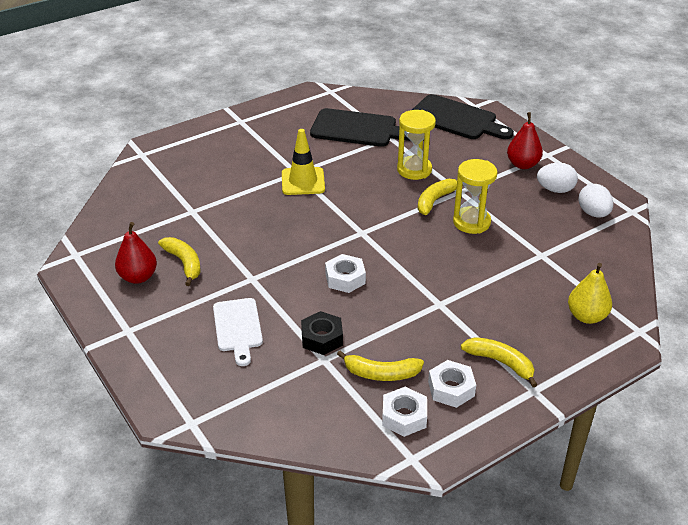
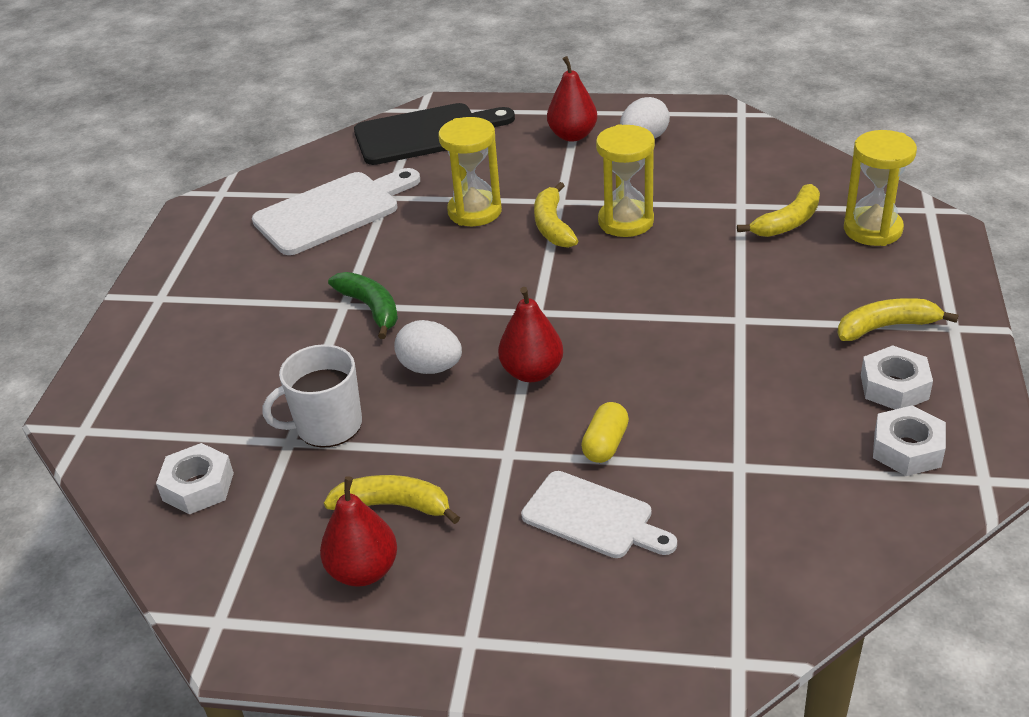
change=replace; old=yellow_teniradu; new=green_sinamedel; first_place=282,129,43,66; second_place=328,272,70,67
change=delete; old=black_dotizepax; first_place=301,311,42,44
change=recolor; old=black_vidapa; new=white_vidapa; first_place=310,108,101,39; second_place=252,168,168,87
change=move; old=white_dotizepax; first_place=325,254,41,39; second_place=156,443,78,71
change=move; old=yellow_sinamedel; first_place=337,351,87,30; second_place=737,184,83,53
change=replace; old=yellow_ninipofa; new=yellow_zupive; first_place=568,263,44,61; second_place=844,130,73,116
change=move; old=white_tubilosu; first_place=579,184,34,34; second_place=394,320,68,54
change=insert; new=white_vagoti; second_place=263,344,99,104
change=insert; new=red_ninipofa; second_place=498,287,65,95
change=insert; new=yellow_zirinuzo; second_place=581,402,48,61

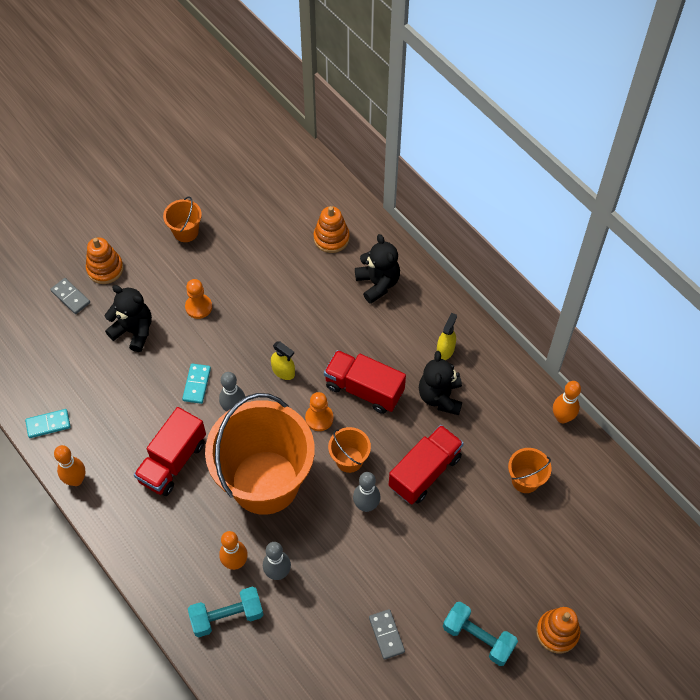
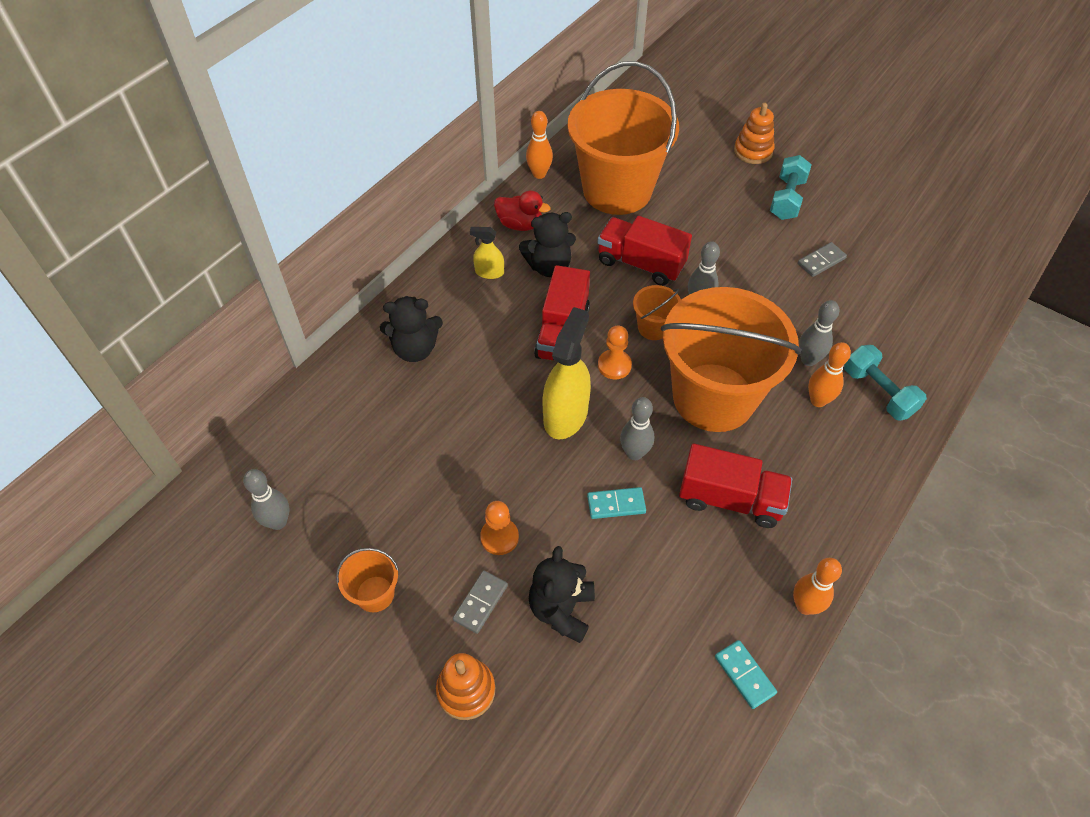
change=move; old=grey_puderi; first_place=50,278,40,36; second_place=453,570,55,64
change=resize; old=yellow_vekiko; first_place=271,341,24,39; second_place=542,307,49,132; factor=1.93
change=delete; old=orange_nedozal; first_place=314,206,36,47
change=rotate; old=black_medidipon; first_place=355,234,45,70; second_place=380,296,63,66; degrees=-150
change=resize; old=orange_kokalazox; first_place=508,448,43,45; second_place=568,61,111,154; factor=2.45
change=insert; new=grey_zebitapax; second_place=243,469,46,61
change=insert; new=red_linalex; second_place=494,190,57,41

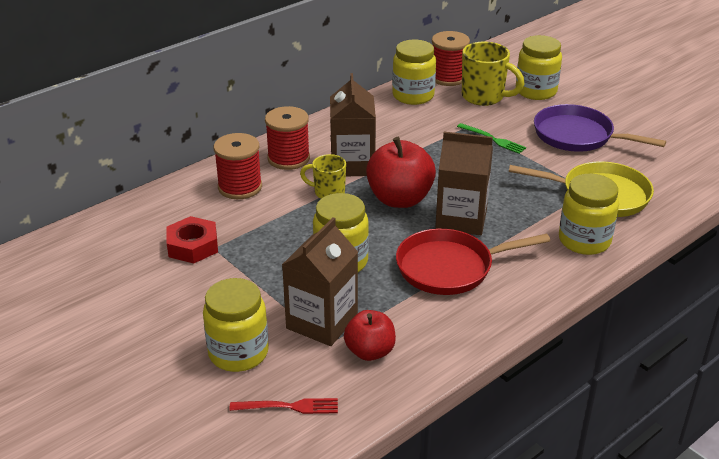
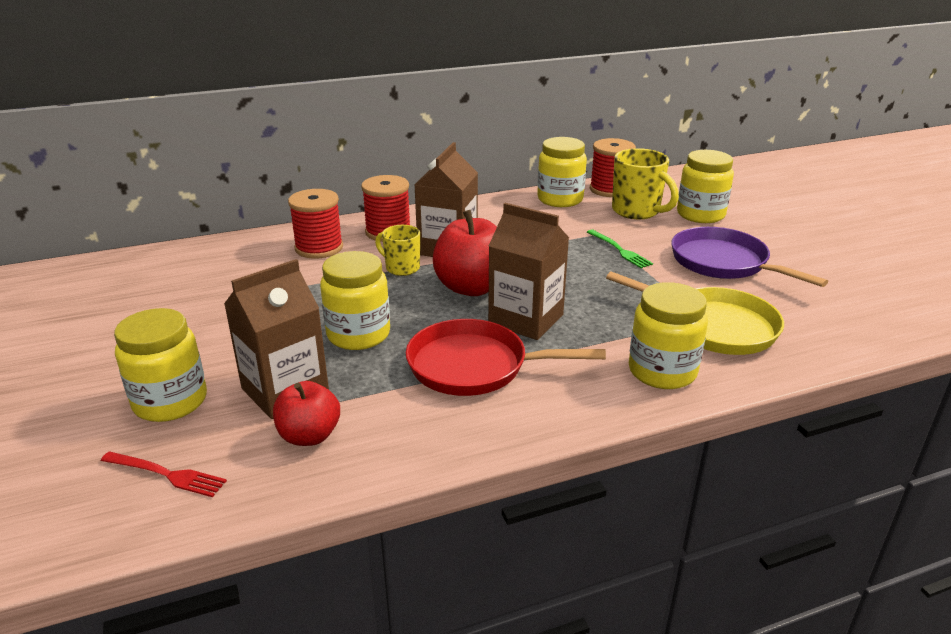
change=delete; old=red_dotizepax; first_place=166,216,52,47

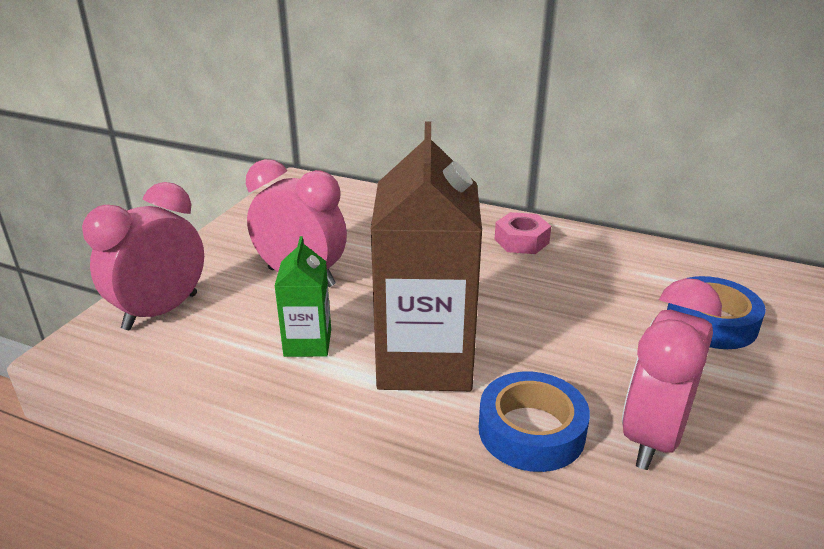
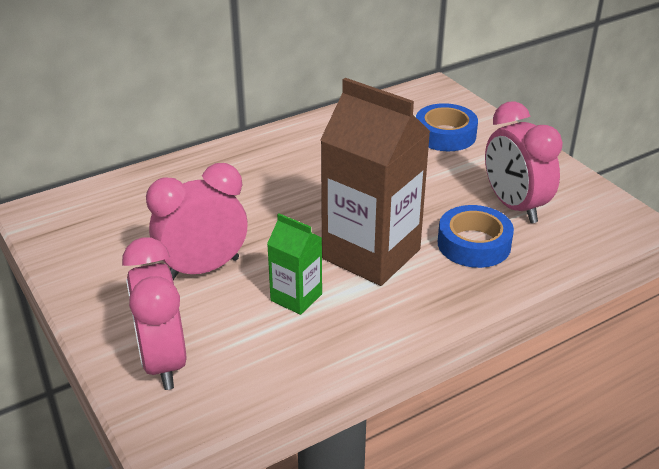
change=delete; old=pink_dotizepax; first_place=495,212,56,42

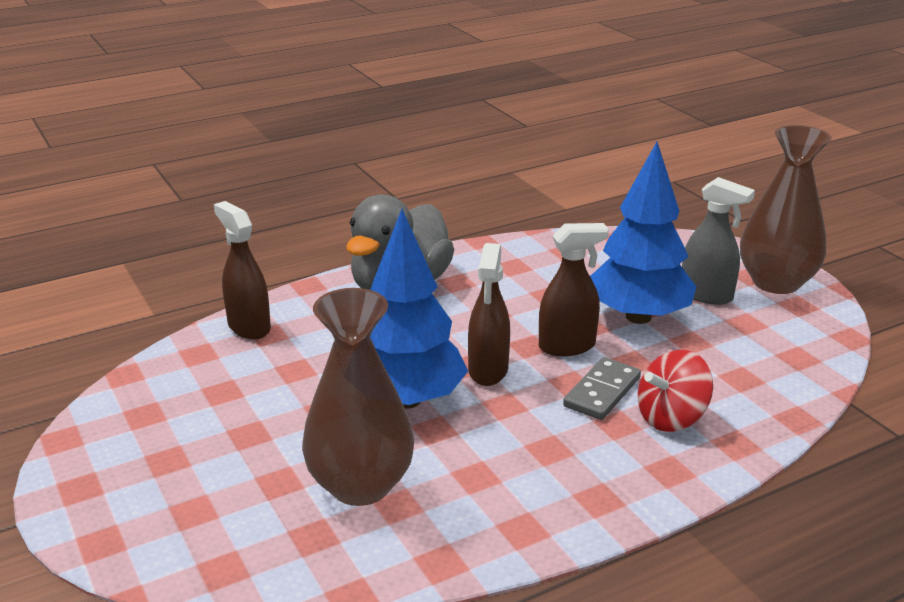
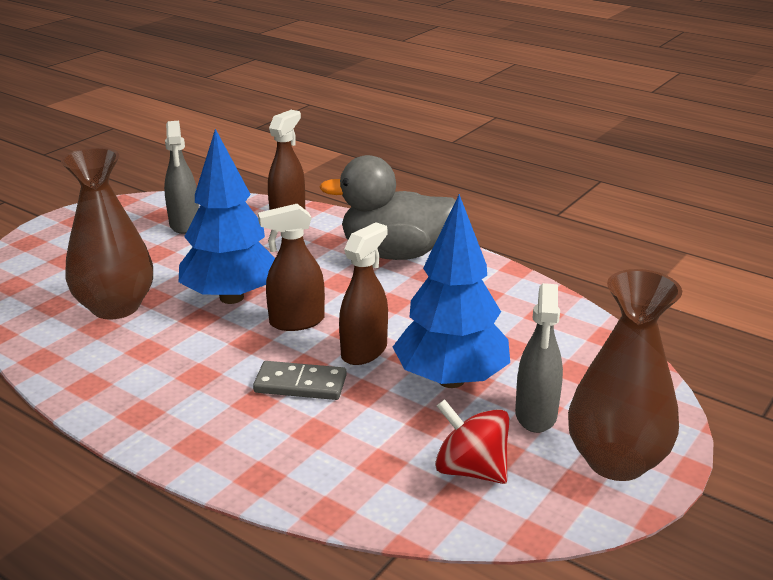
change=rotate; old=brown_vekiko; first_place=539,223,70,133; second_place=339,223,49,142; degrees=-105
change=move; old=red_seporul; first_place=638,350,75,82; second_place=435,399,74,85
change=insert; new=grey_vekiko; second_place=164,121,35,113

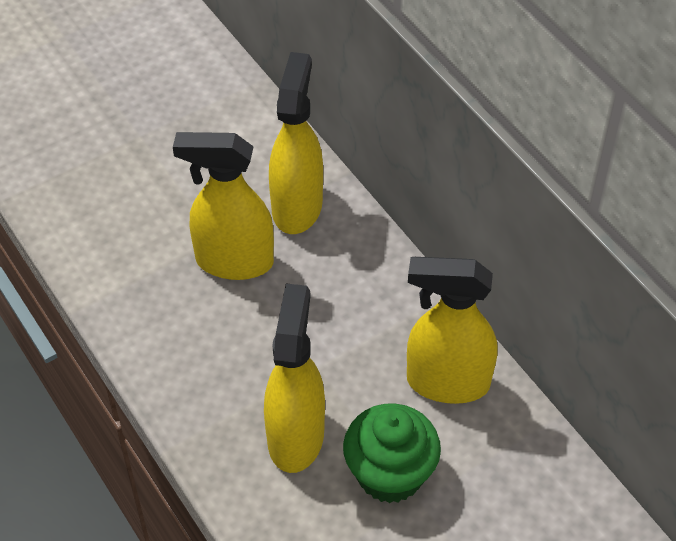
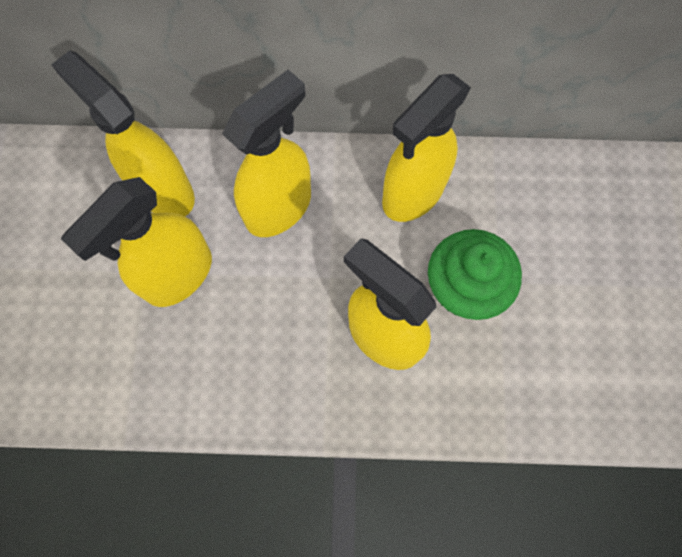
change=insert; new=yellow_vekiko; second_place=222,70,89,167

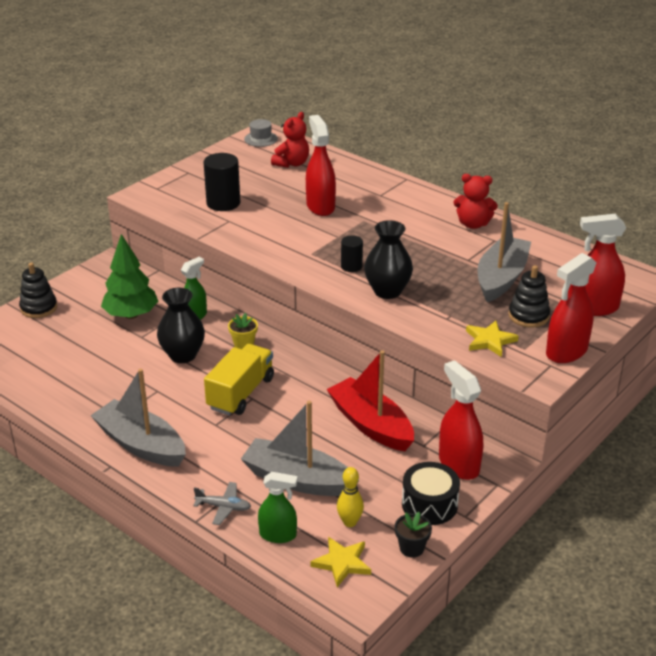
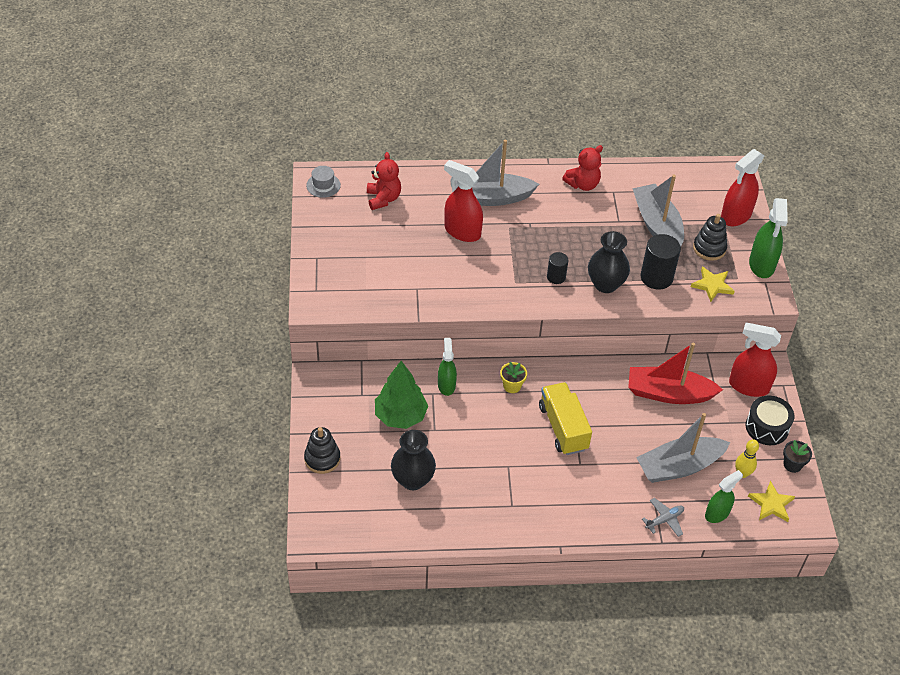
change=move; old=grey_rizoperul; first_place=90,368,96,99; second_place=452,139,87,67
change=move; old=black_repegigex; first_place=157,288,48,75; second_place=391,430,45,60
change=move; old=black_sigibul; first_place=204,153,36,58; second_place=641,234,40,56
change=recolor; old=red_vekiko; new=green_vekiko; first_place=546,253,50,110; second_place=749,198,39,80

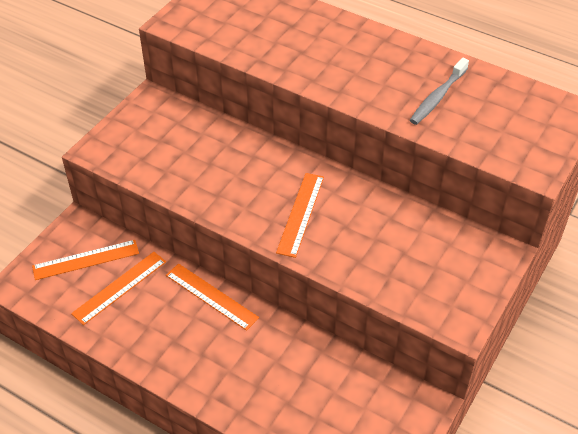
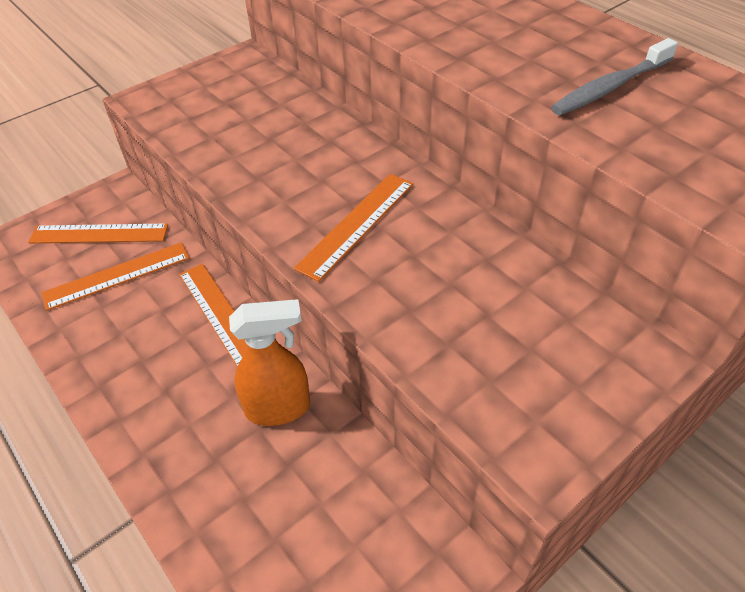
change=insert; new=orange_vekiko; second_place=229,299,81,127

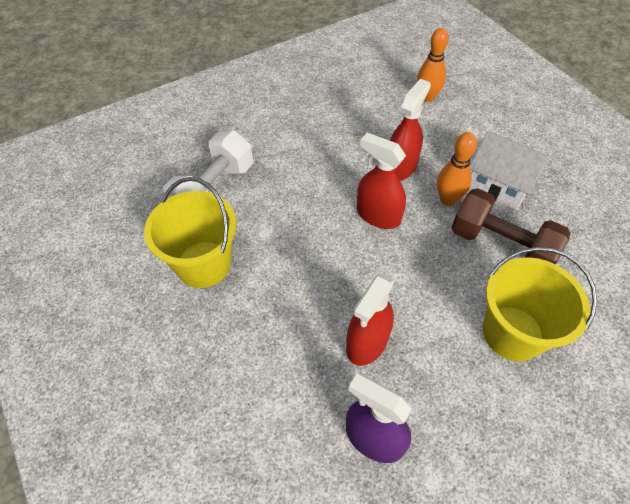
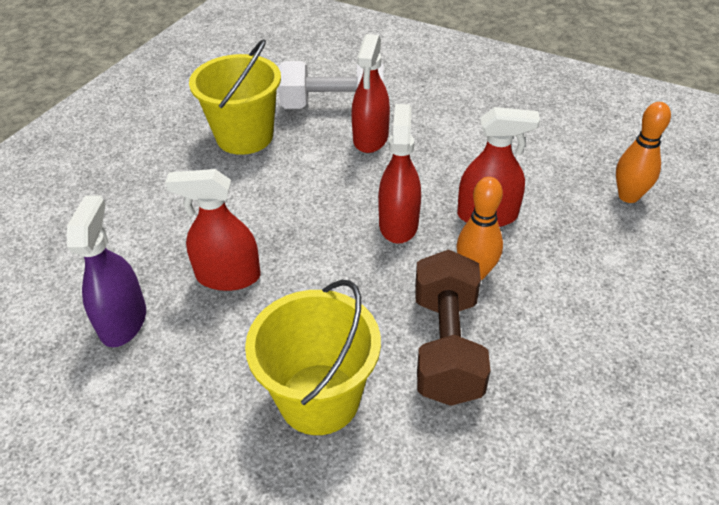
change=delete; old=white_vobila; first_place=469,131,81,79
change=insert; new=red_vekiko; second_place=352,34,38,119

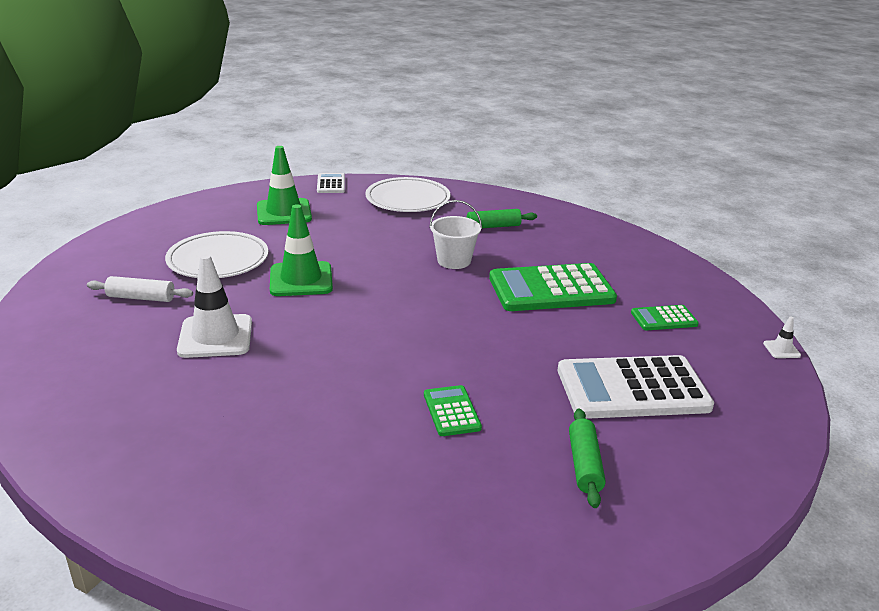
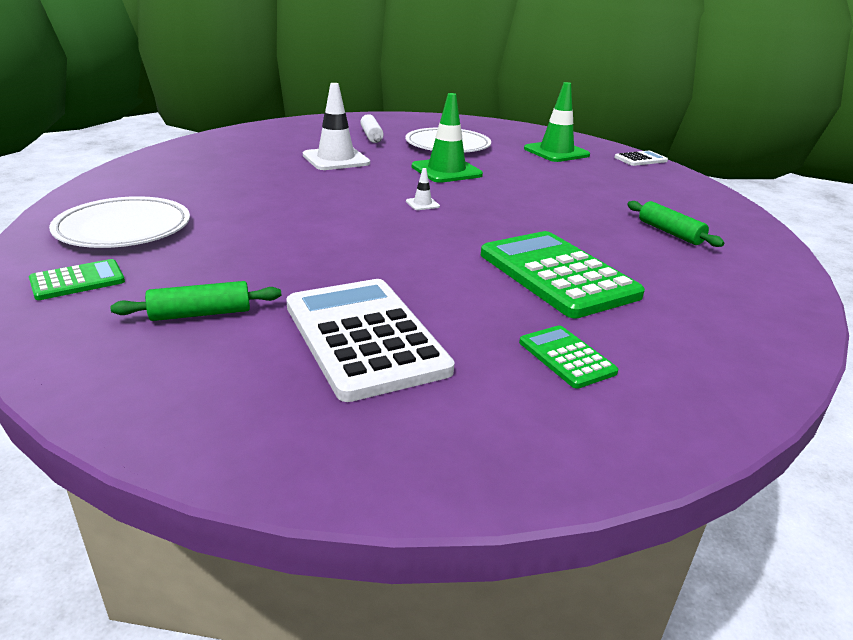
change=move; old=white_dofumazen; first_place=365,177,85,35; second_place=49,196,141,52
change=move; old=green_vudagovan; first_place=424,385,58,51; second_place=29,259,96,41
change=delete; old=white_kokalazox; first_place=429,200,53,69
change=move; old=white_teniradu; first_place=763,316,38,42; second_place=406,168,34,42

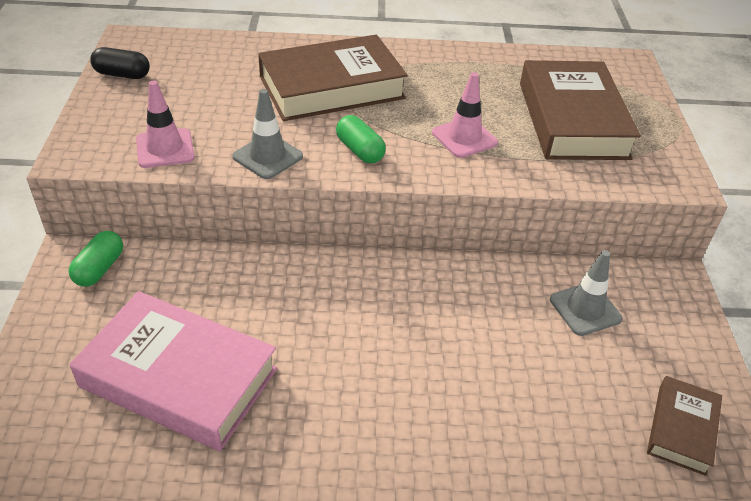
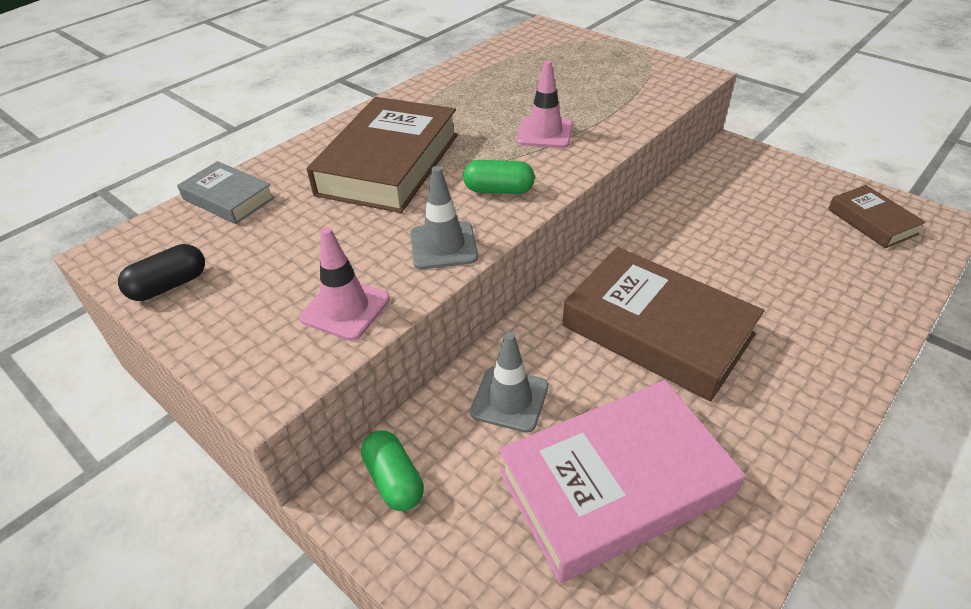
change=move; old=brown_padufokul; first_place=520,60,121,100; second_place=562,247,203,154
change=move; old=grey_teniradu; first_place=550,250,73,86; second_place=470,332,78,101
change=insert; new=grey_padufokul; second_place=177,161,98,63

